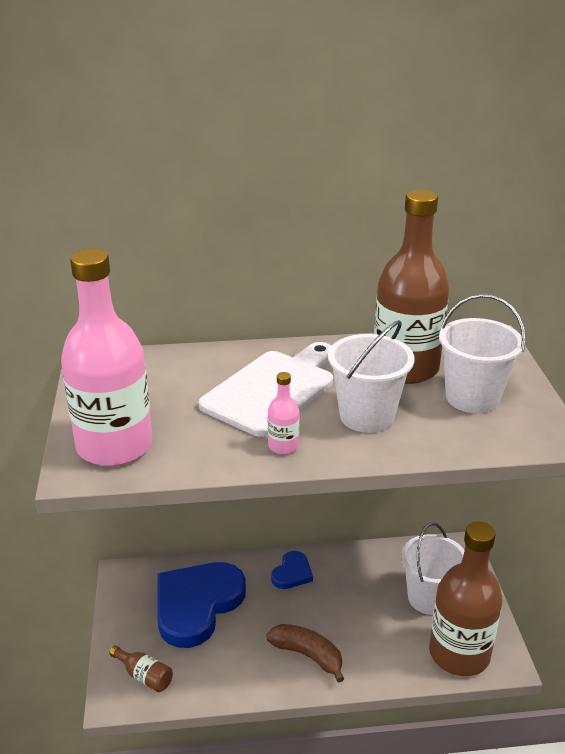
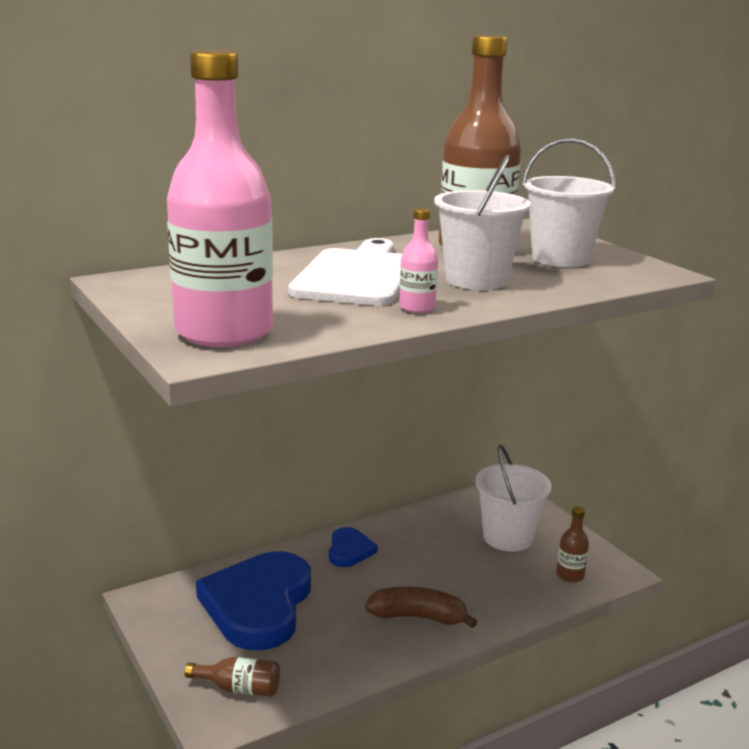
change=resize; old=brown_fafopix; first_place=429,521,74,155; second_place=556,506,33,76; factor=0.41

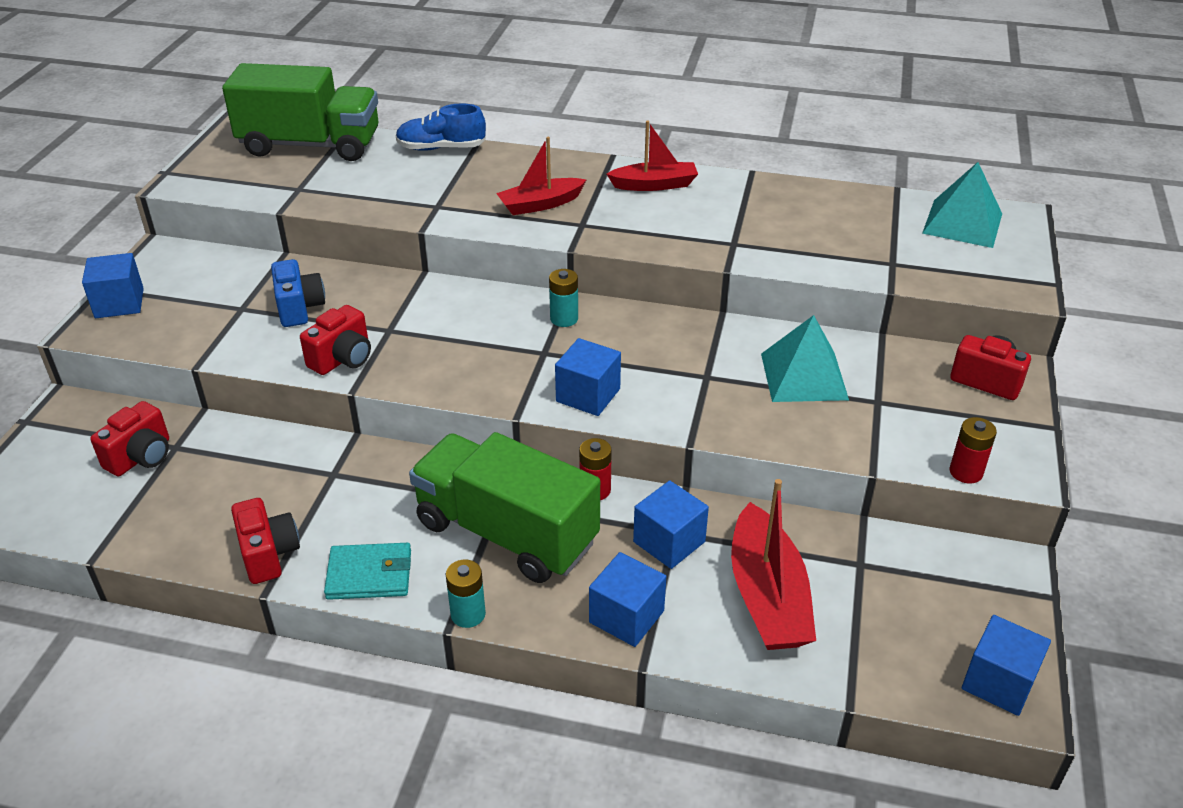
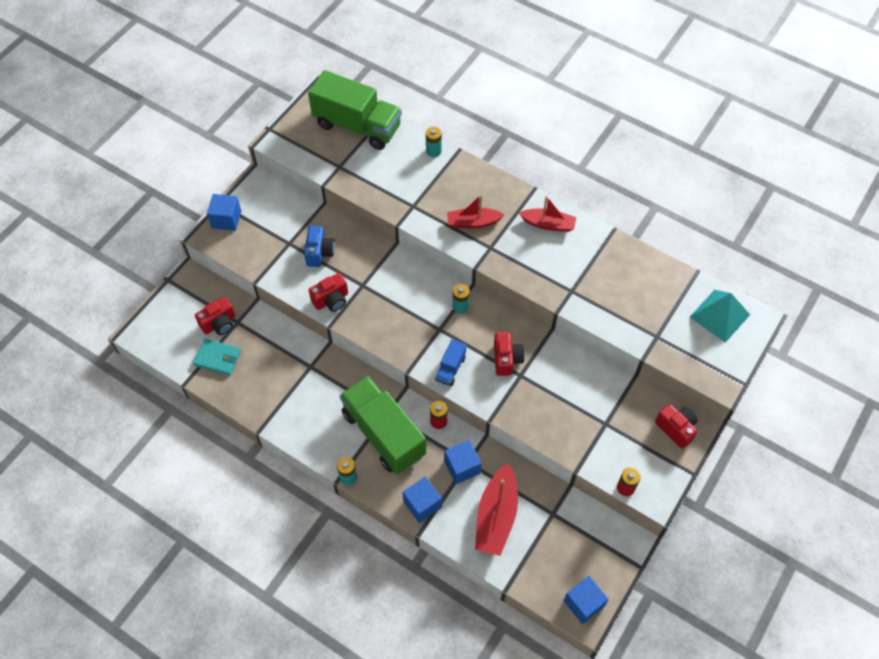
change=move; old=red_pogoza; first_place=231,498,69,86; second_place=494,332,31,44
change=move; old=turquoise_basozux; first_place=324,543,87,57; second_place=193,339,48,37
change=replace; old=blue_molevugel; new=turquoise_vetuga; first_place=396,103,90,48; second_place=426,127,16,30
change=replace; old=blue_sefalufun; new=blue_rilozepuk; first_place=555,338,66,78; second_place=435,339,31,47
change=delete; old=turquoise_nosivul; first_place=761,315,88,87

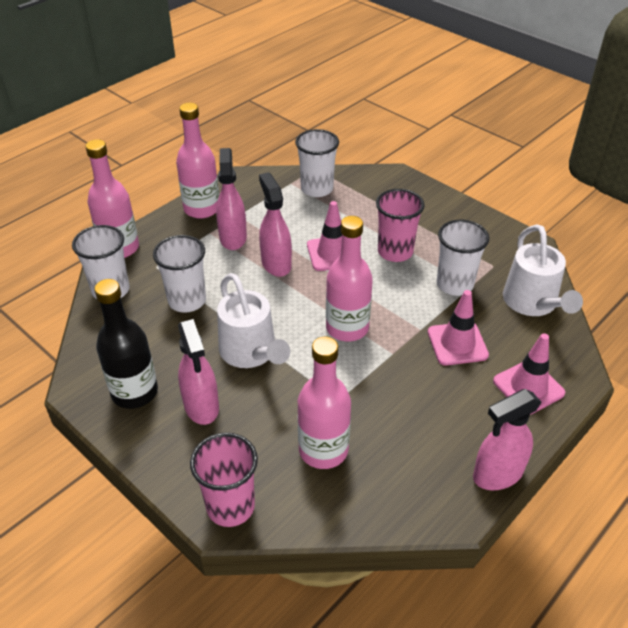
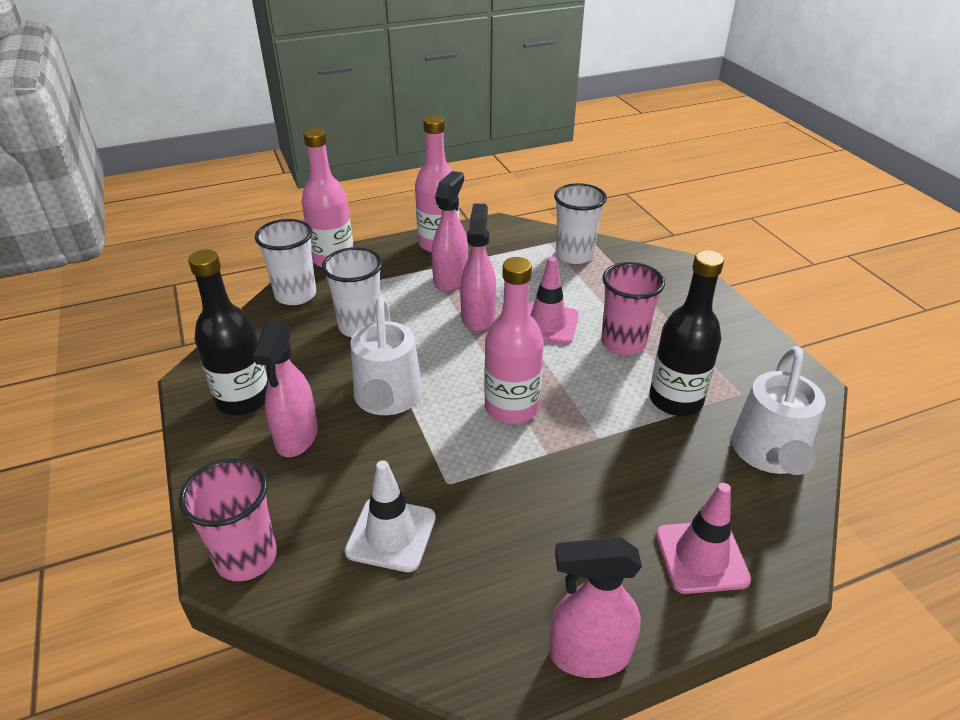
change=replace; old=pink_fafopix; new=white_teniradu; first_place=298,337,53,132; second_place=345,460,91,112
change=delete; old=pink_teniradu; first_place=428,290,61,75
change=replace; old=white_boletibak; new=black_fafopix; first_place=437,220,52,76; second_place=649,250,75,166

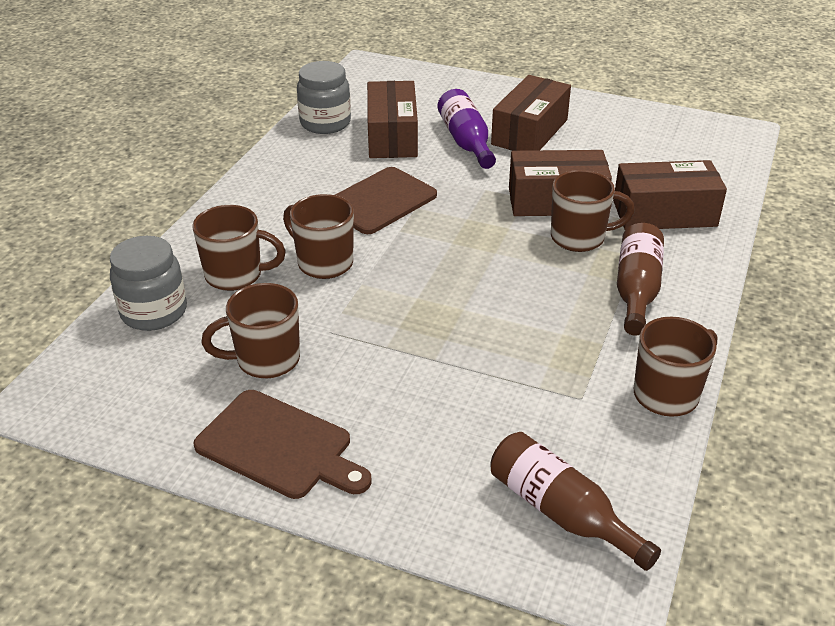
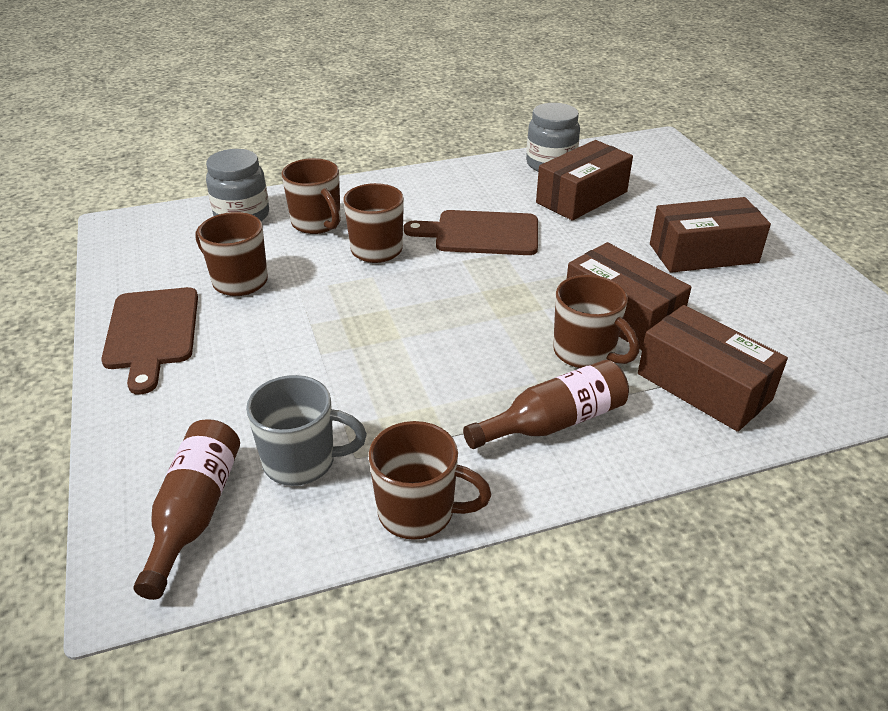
change=delete; old=purple_fafopix; first_place=438,89,58,80
change=insert; new=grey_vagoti; second_place=246,375,121,111

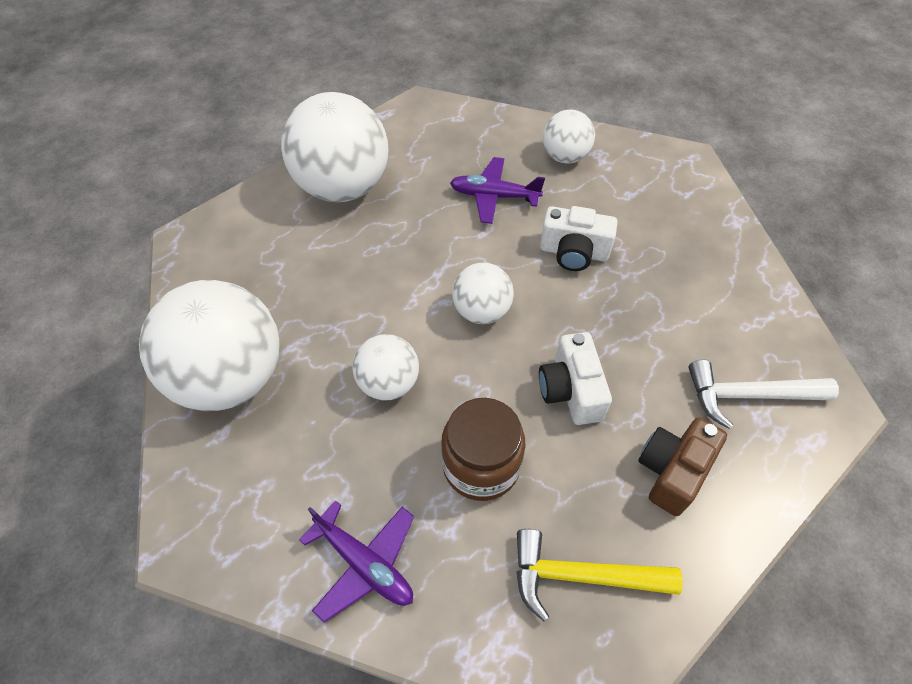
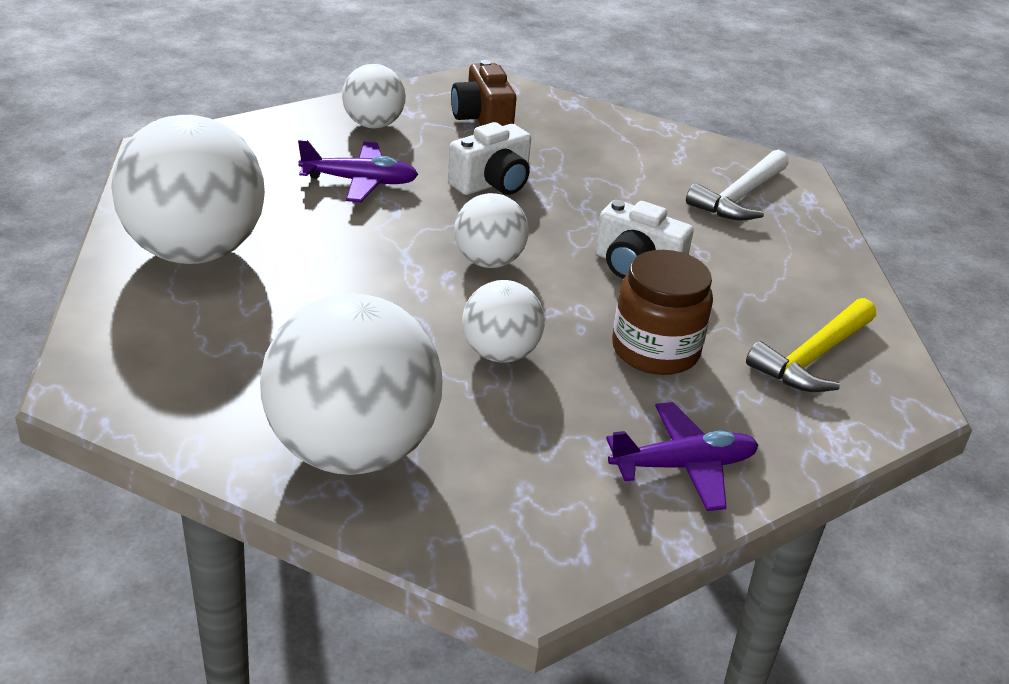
change=rotate; old=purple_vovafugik; first_place=450,157,95,67; second_place=298,139,120,63; degrees=-135
change=move; old=brown_pogoza; first_place=638,417,89,99; second_place=451,60,65,66

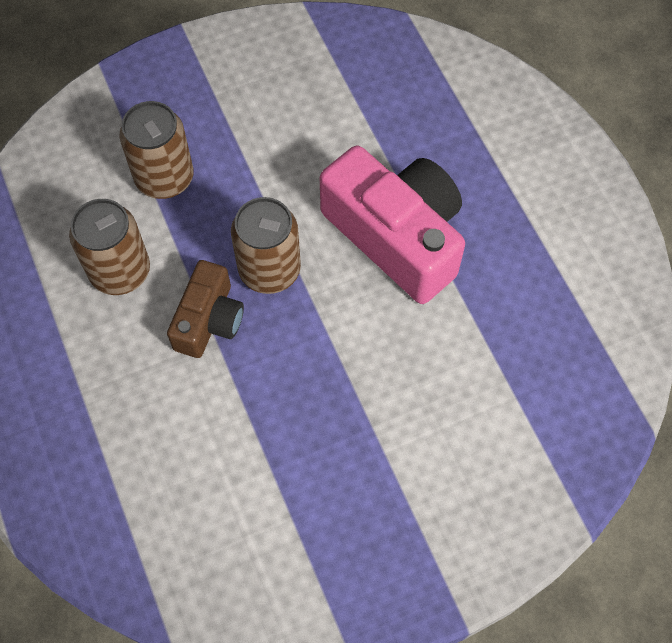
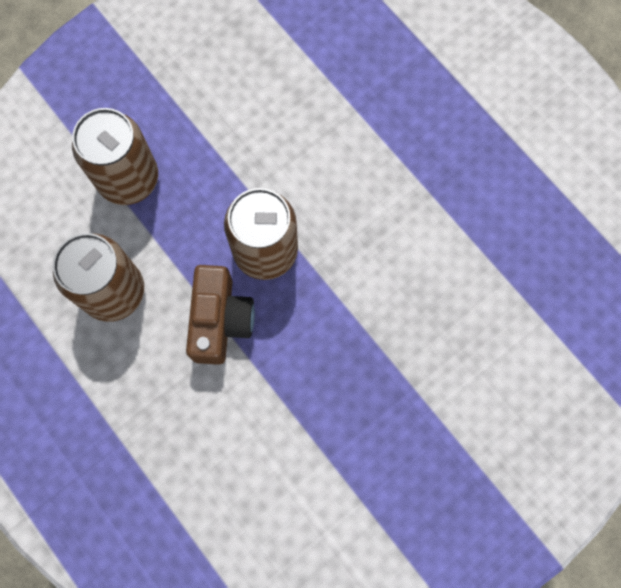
change=delete; old=pink_pogoza; first_place=320,146,145,158

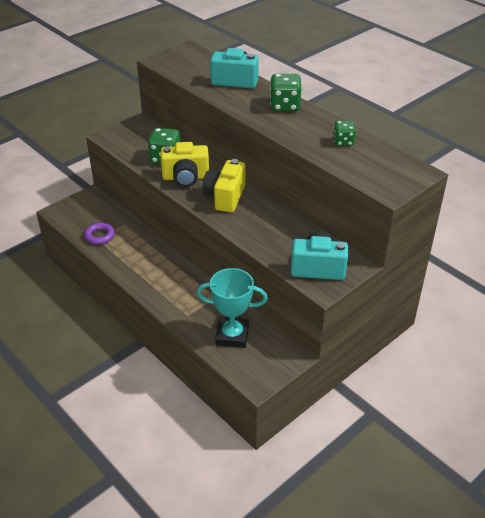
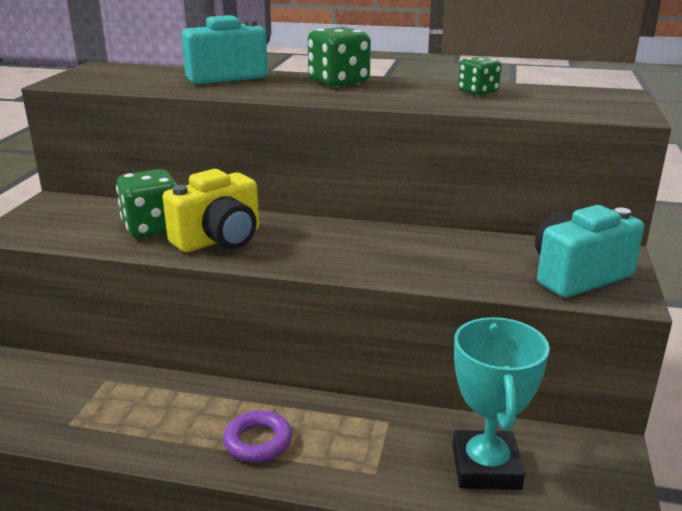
change=move; old=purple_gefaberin; first_place=84,223,31,22; second_place=223,410,69,52
change=rotate; old=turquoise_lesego; first_place=197,268,71,80; second_place=453,317,97,173; degrees=-60
change=delete; old=yellow_pogoza; first_place=203,159,42,53

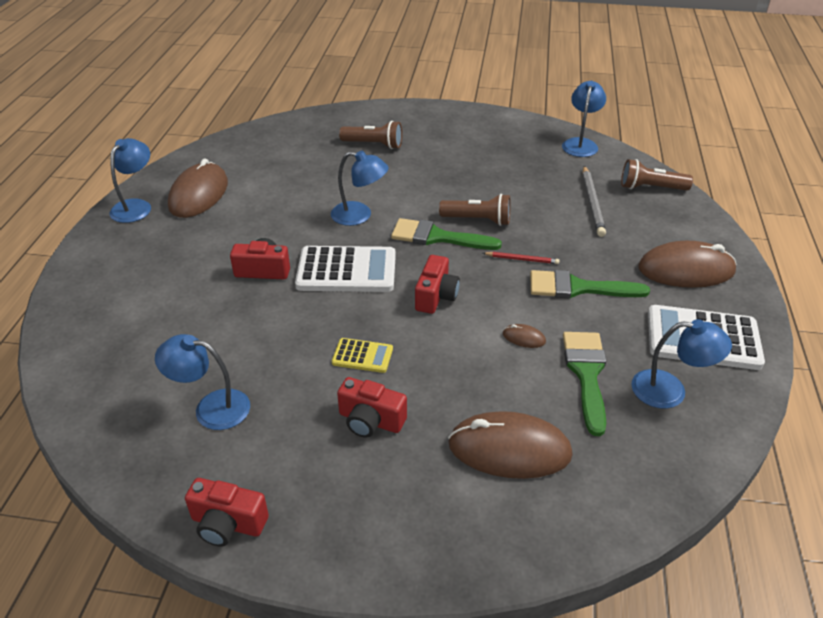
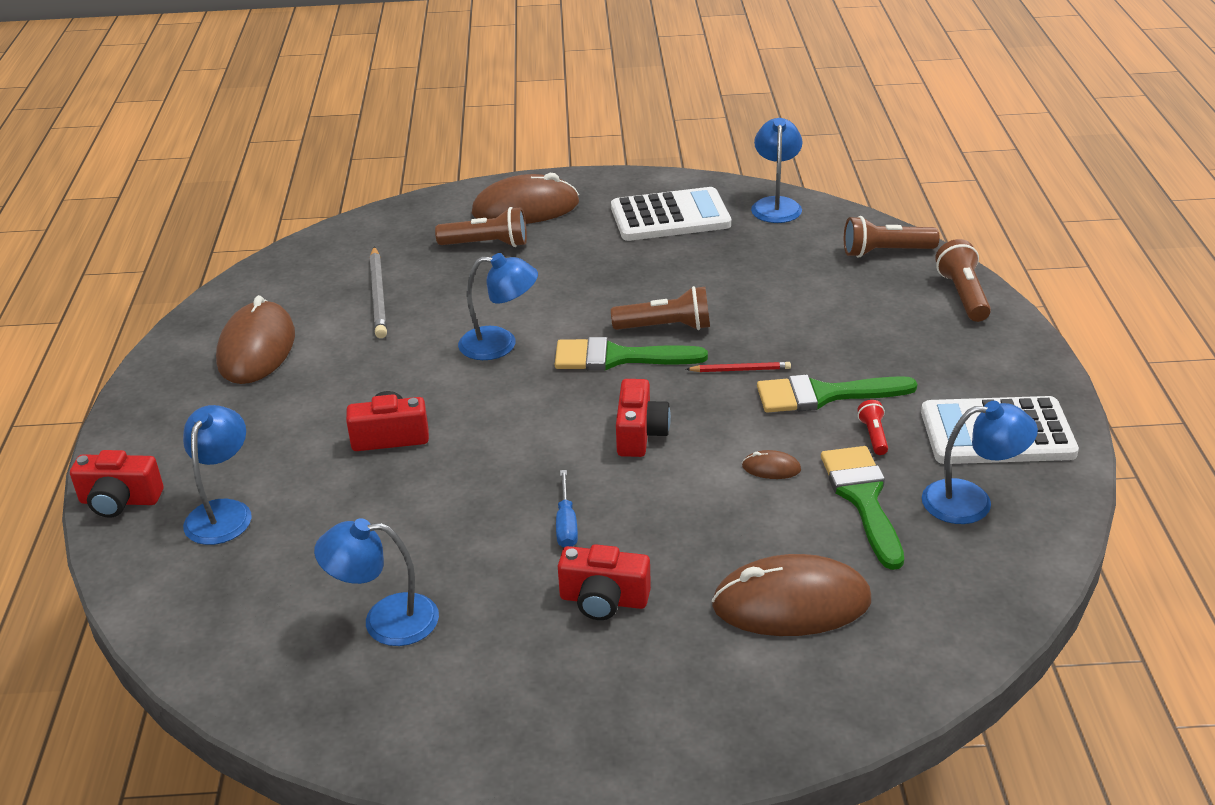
change=move; old=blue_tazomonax; first_place=110,138,41,85; second_place=183,405,69,140
change=move; old=red_pogoza; first_place=185,478,84,68; second_place=70,450,94,68
change=move; old=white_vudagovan; first_place=295,246,101,46; second_place=611,187,120,54
change=replace; old=yellow_vudagovan; new=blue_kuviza; first_place=332,338,61,35; second_place=556,470,22,77
change=move; old=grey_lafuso; first_place=582,166,24,71; second_place=370,247,17,91
change=move; old=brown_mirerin; first_place=638,241,99,47; second_place=472,173,107,51
change=insert; new=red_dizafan; second_place=857,400,31,55
change=insert; new=brown_dizafan; second_place=935,239,56,83

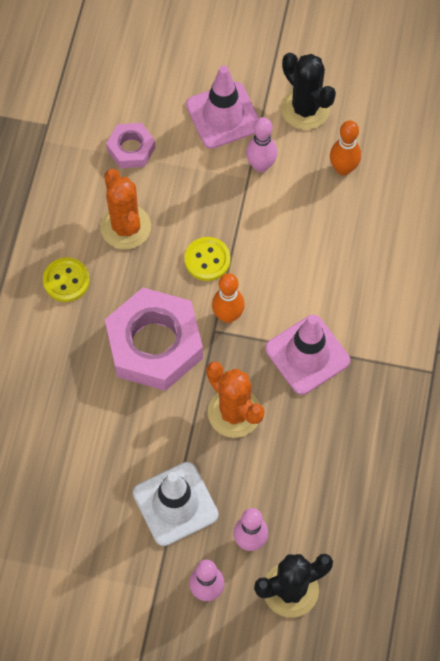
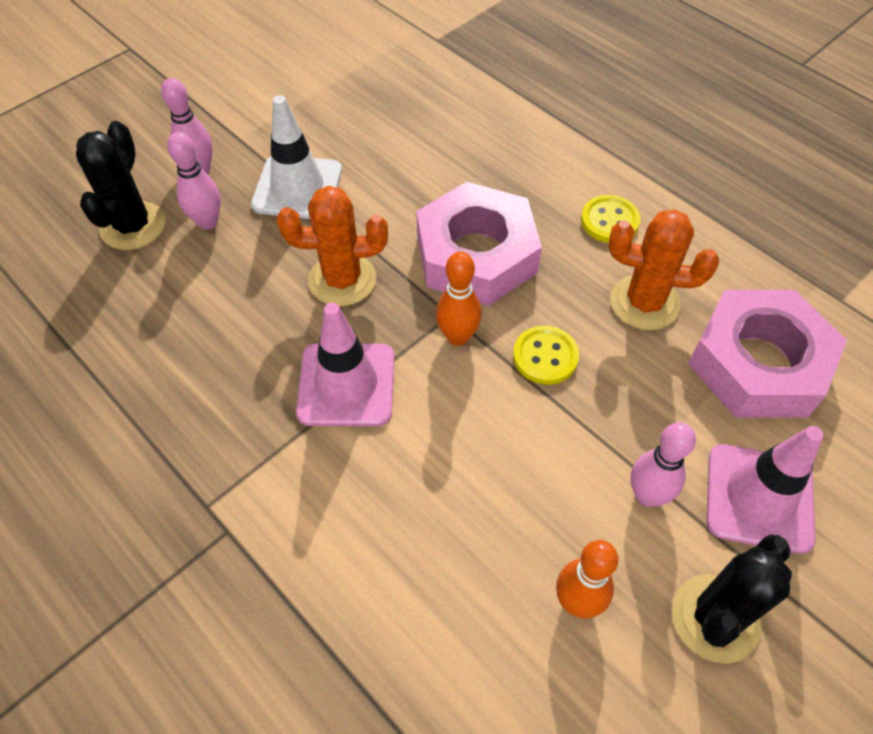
change=resize; old=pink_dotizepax; first_place=106,123,50,45; second_place=688,290,159,128; factor=1.97
change=rotate; old=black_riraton; first_place=281,53,55,77; second_place=672,534,120,130; degrees=-45

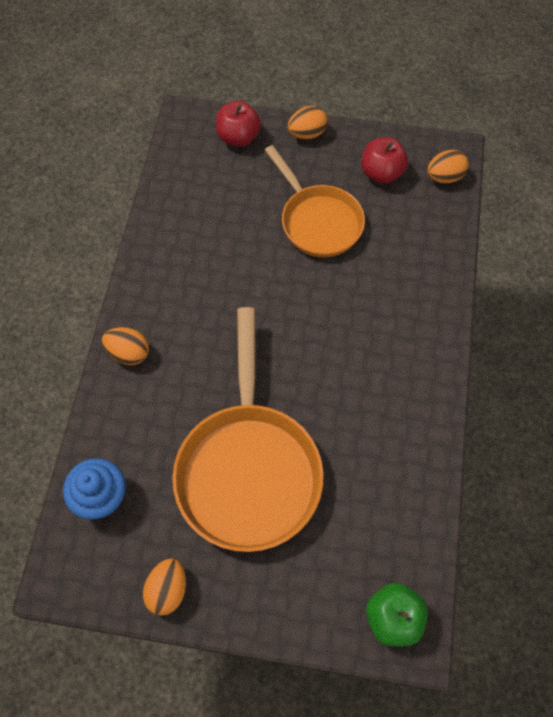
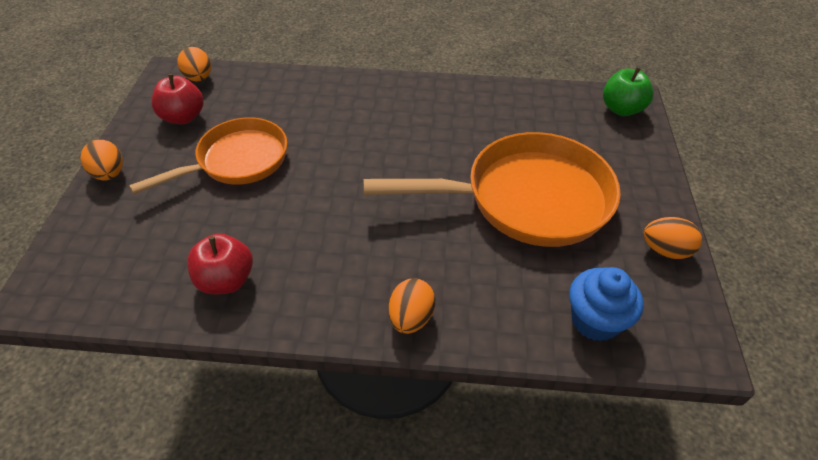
change=move; old=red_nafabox; first_place=216,101,45,46; second_place=187,234,66,60

